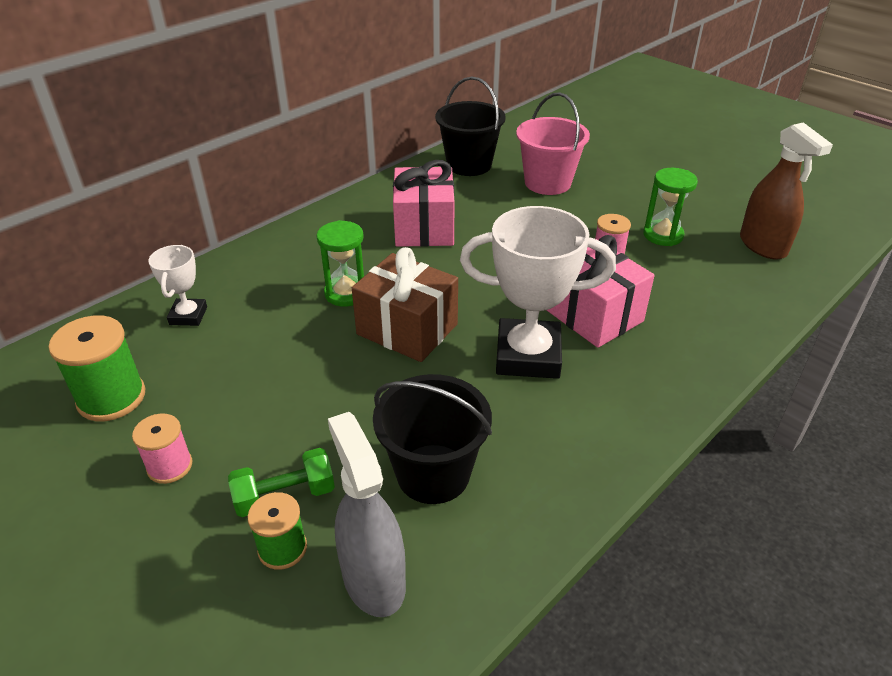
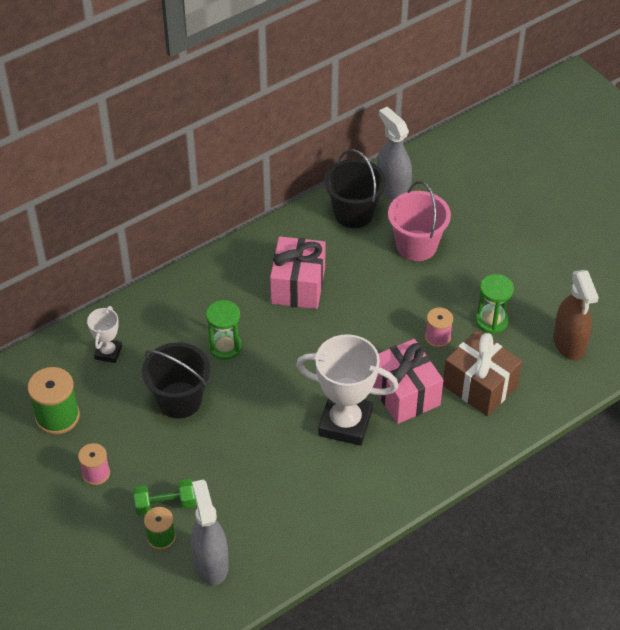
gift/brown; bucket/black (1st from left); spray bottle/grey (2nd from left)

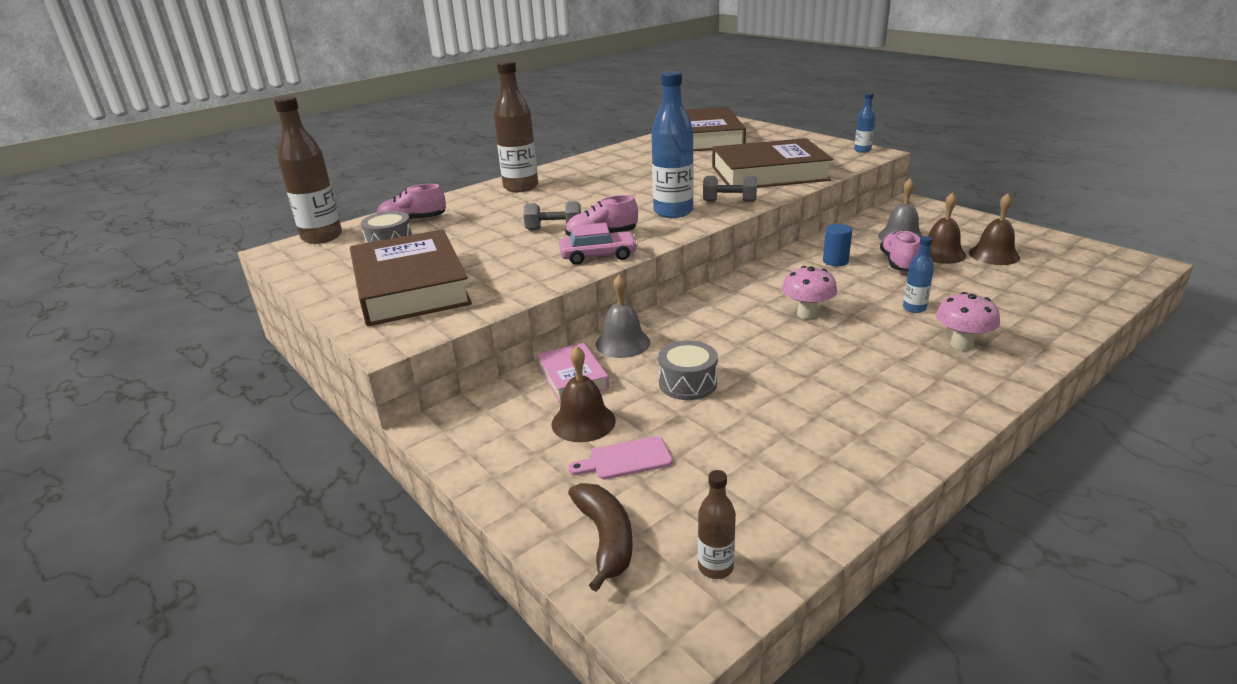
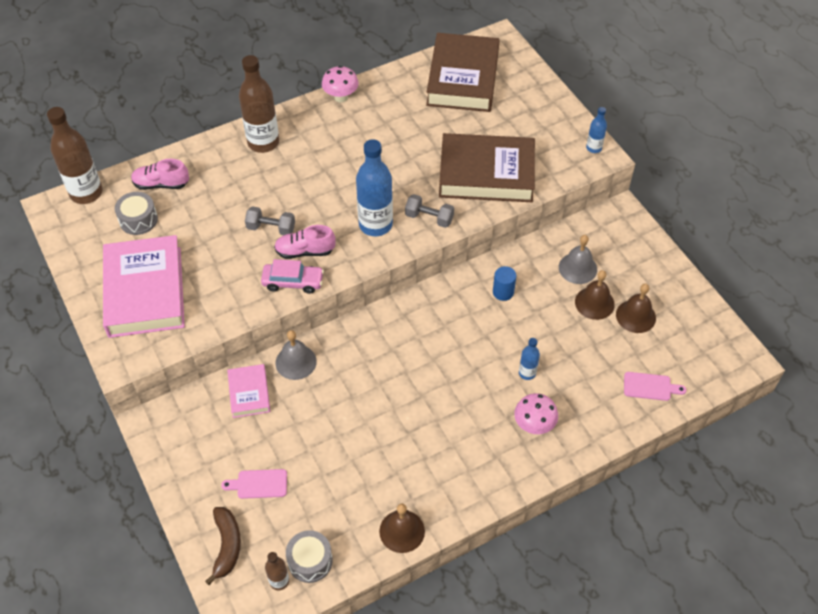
book/pink (1st from left); shoe/pink (3rd from left in the first image); mushroom/pink (1st from left); drum/grey (2nd from left); bell/brown (1st from left); cutting board/pink (2nd from left)

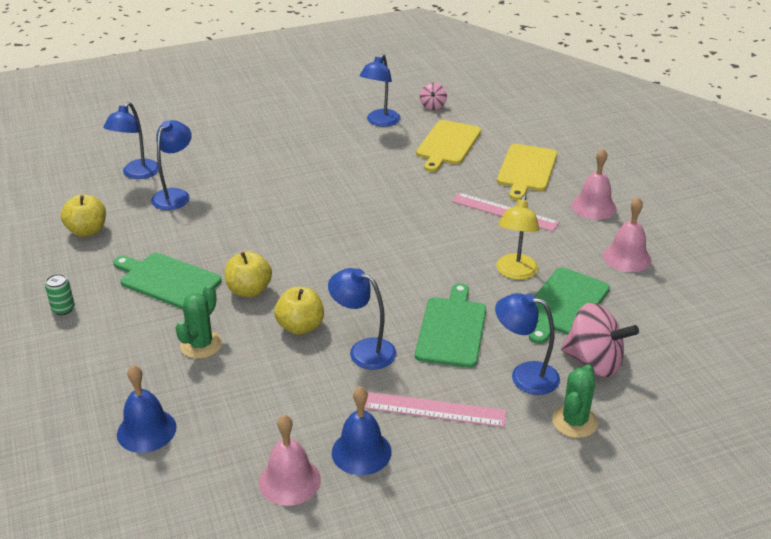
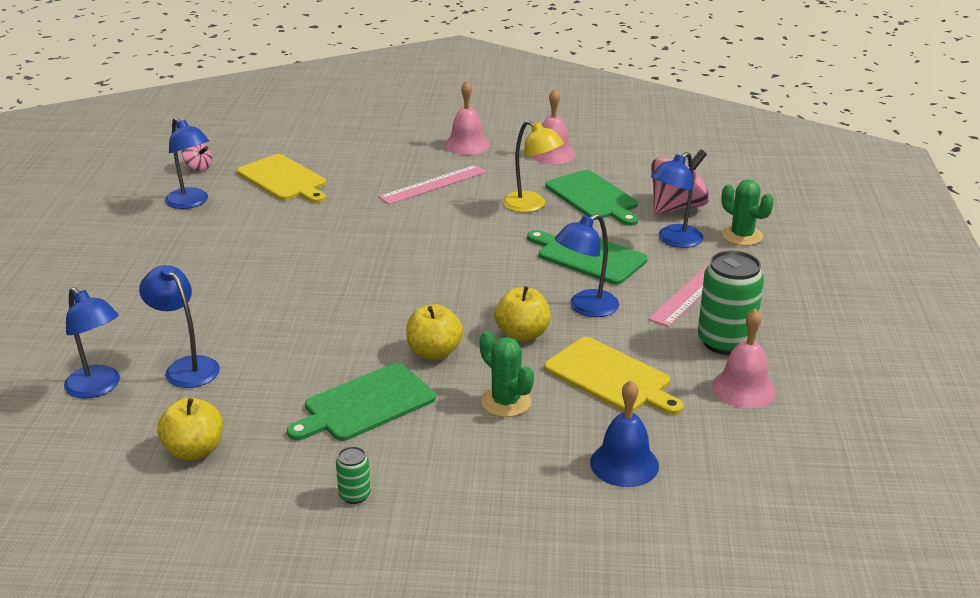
cutting board/yellow (2nd from left); can/green (2nd from left)

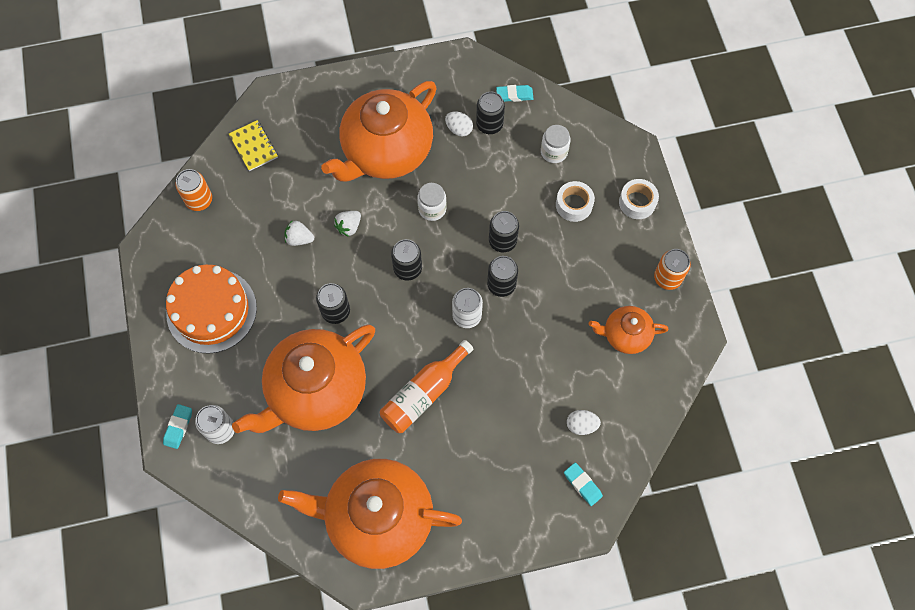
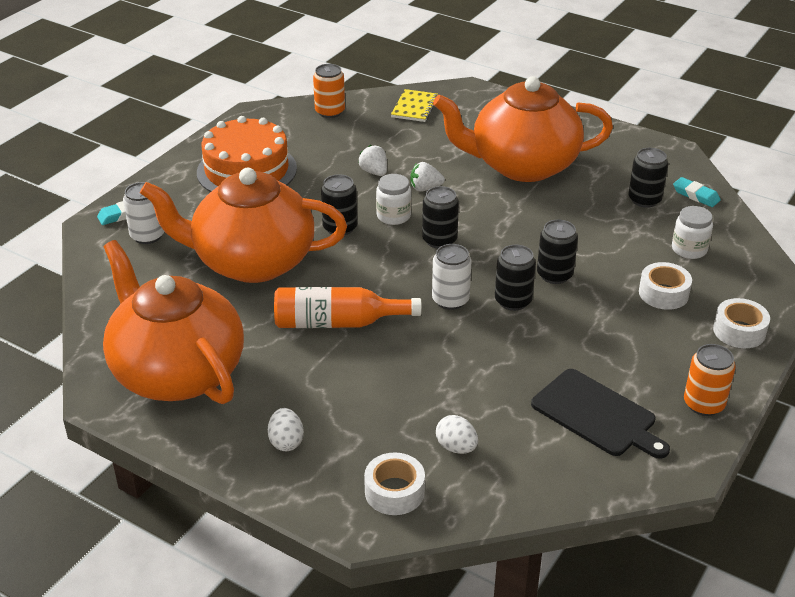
egg/white (1st from left); jar/white (1st from left); cutting board/black; tape/white (1st from left)

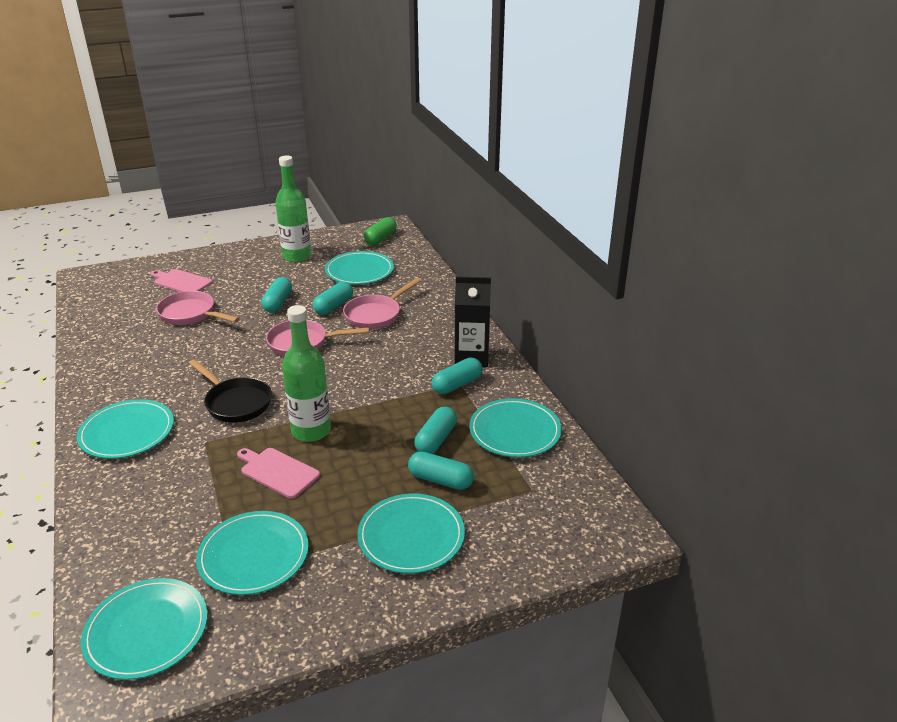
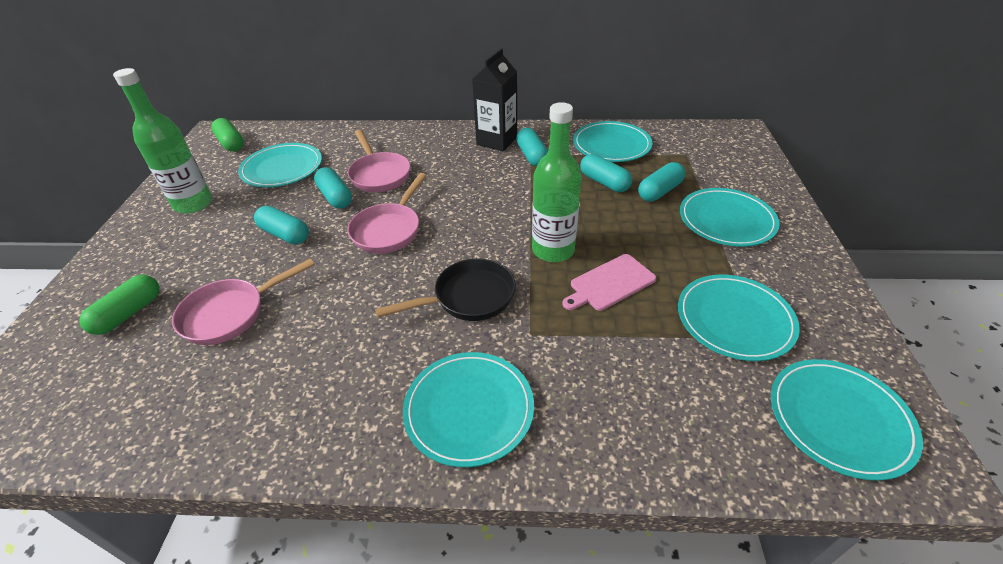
capsule/green (1st from left)

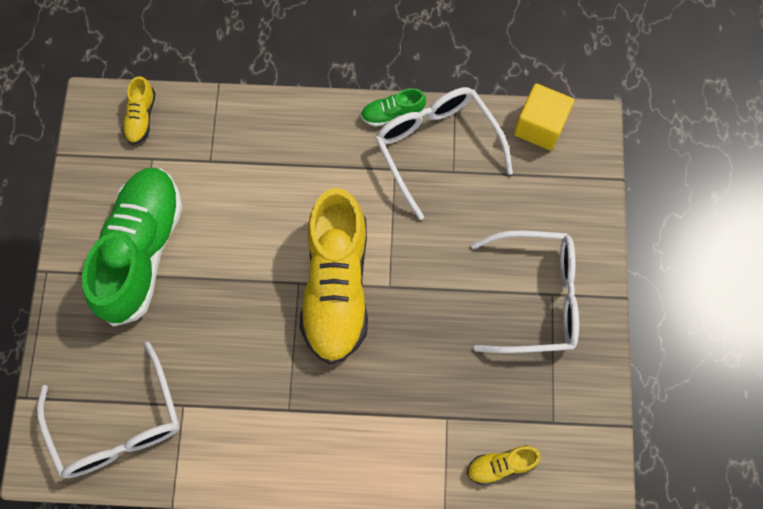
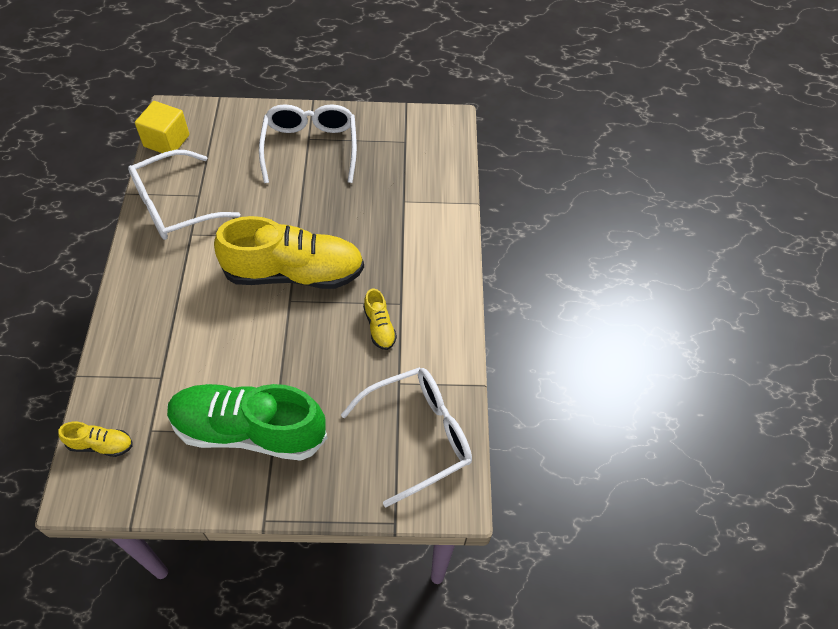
shoe/green (2nd from left in the first image); shoe/yellow (3rd from left)

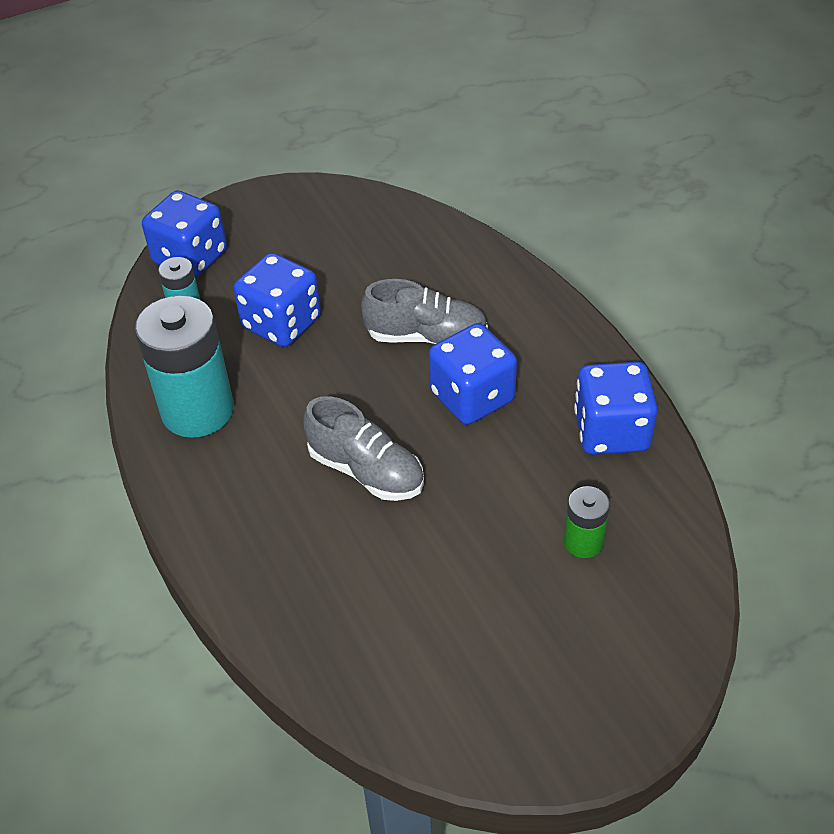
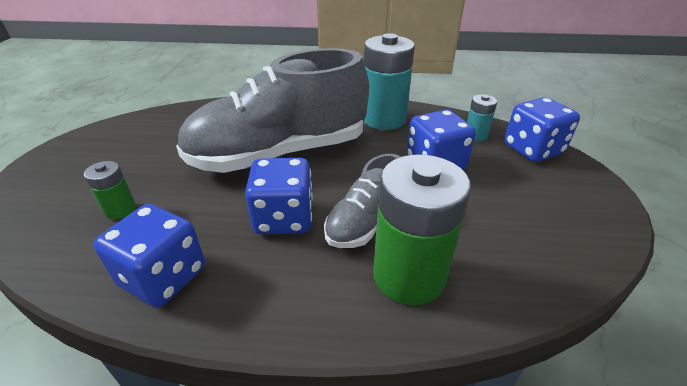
shoe/grey (1st from left); battery/green (2nd from left)

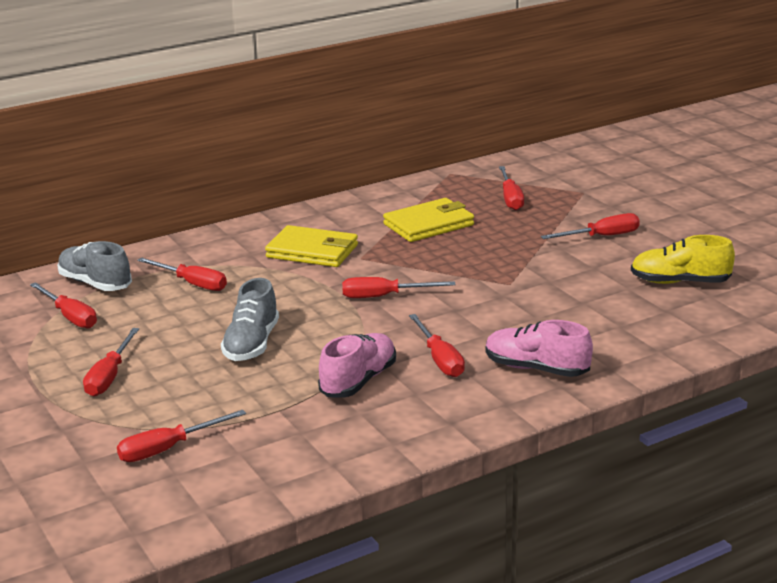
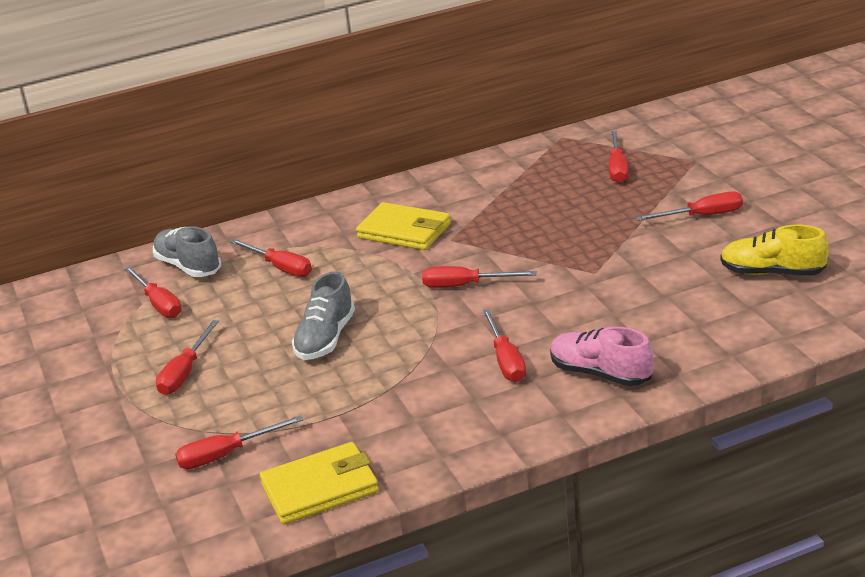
wallet/yellow (1st from left); shoe/pink (1st from left in the first image)

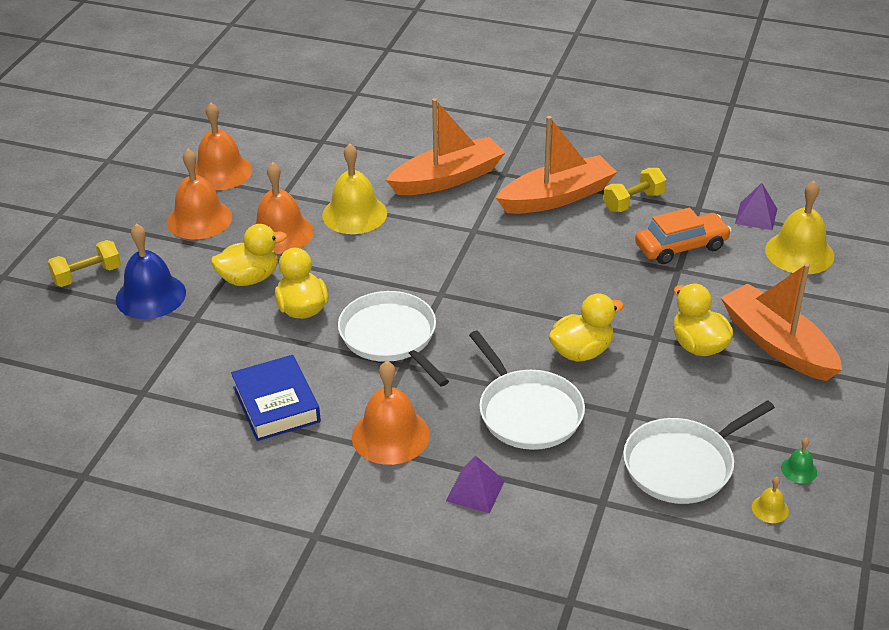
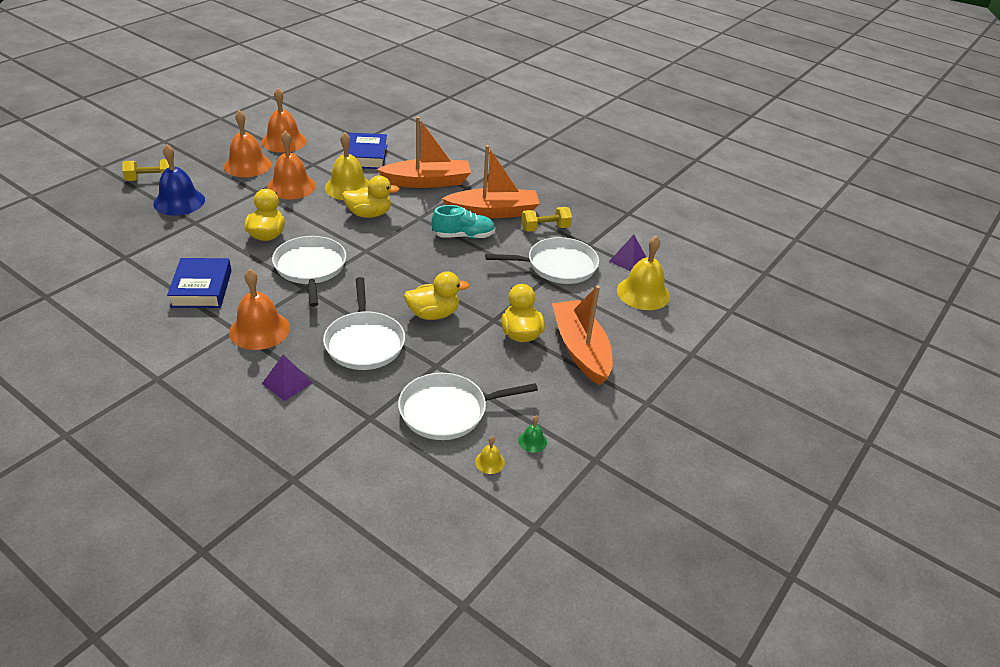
pan/white (4th from left); duck/yellow (2nd from left); book/blue (2nd from left); shoe/turquoise

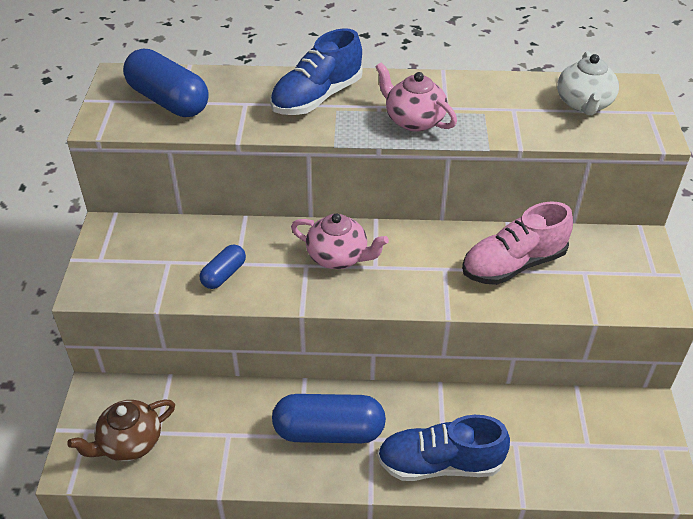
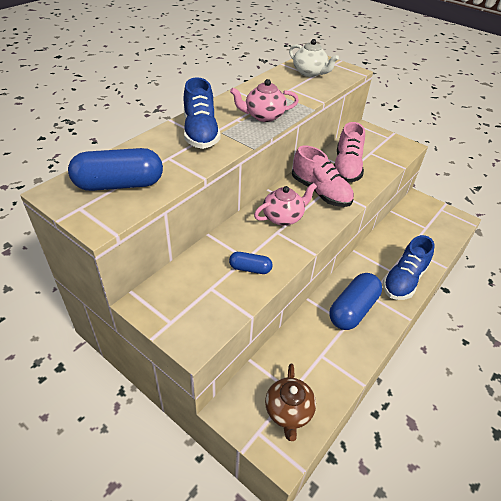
capsule/blue (2nd from left); shoe/pink (1st from left)

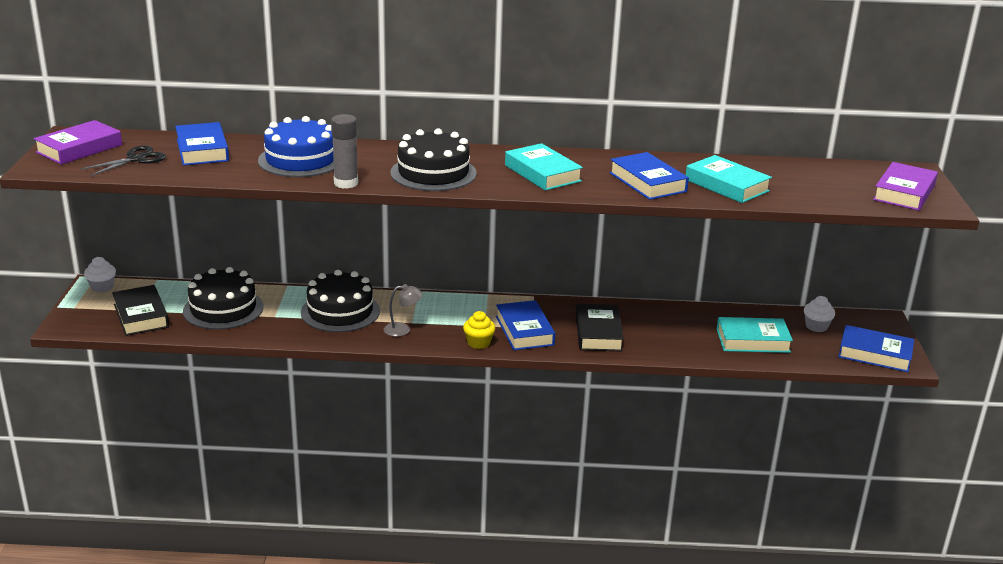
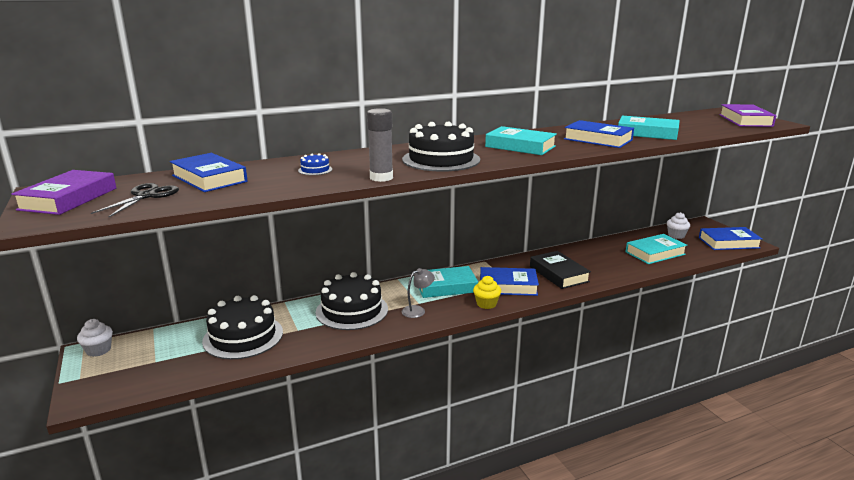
cake/blue; book/black (1st from left in the first image); book/blue (2nd from left); book/turquoise (1st from left)

